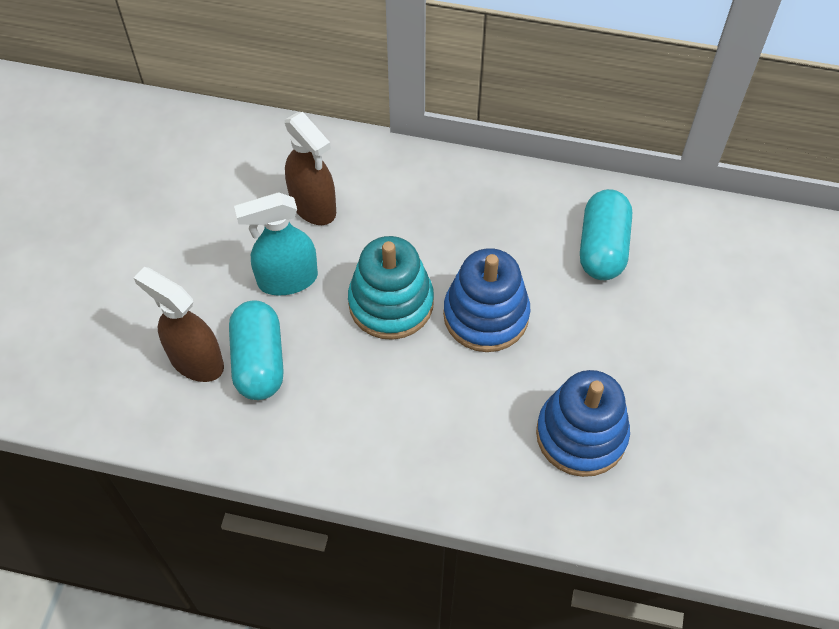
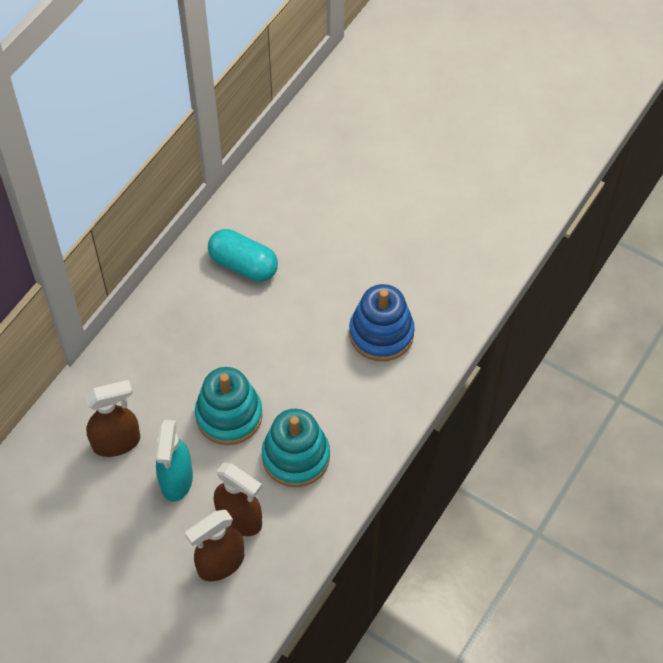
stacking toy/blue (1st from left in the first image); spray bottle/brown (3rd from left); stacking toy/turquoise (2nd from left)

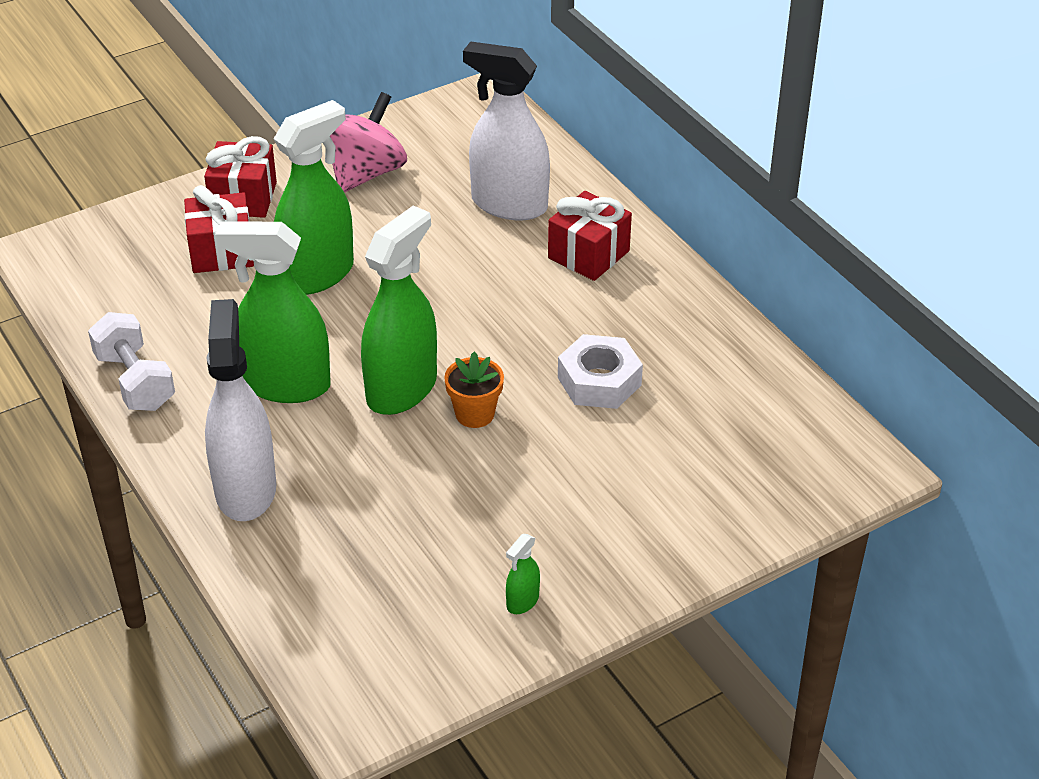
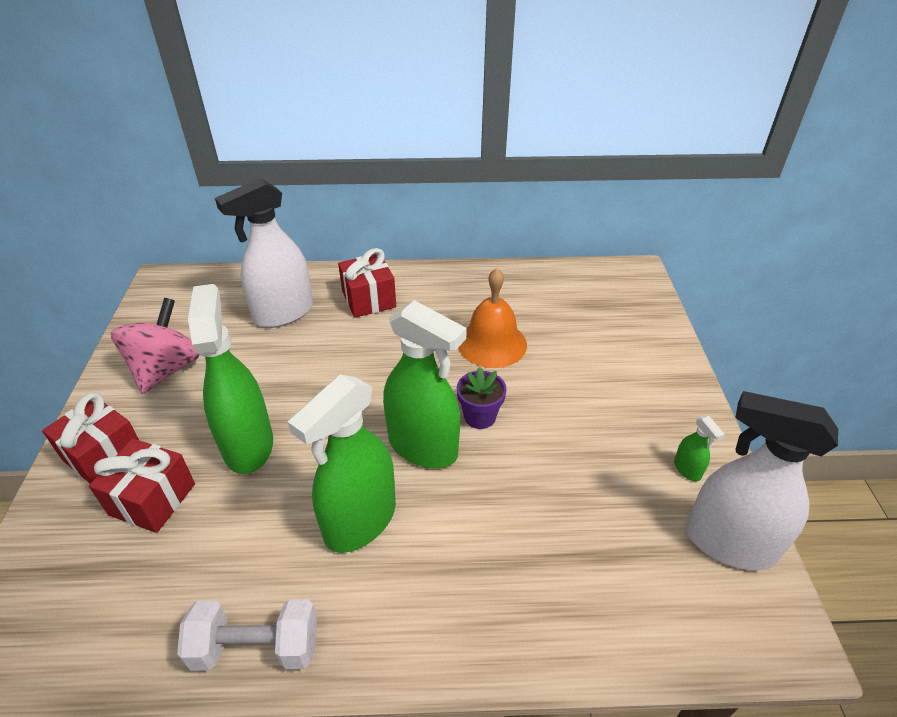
spinning top/pink; spray bottle/green (3rd from left); spray bottle/white (2nd from left); bell/orange; flower pot/purple

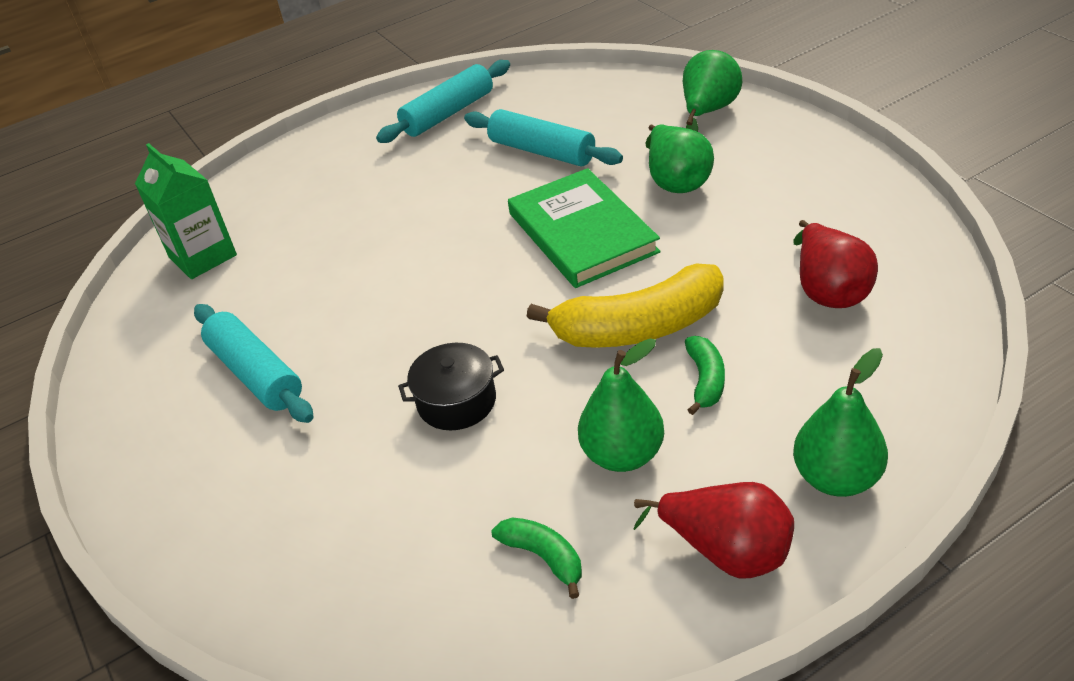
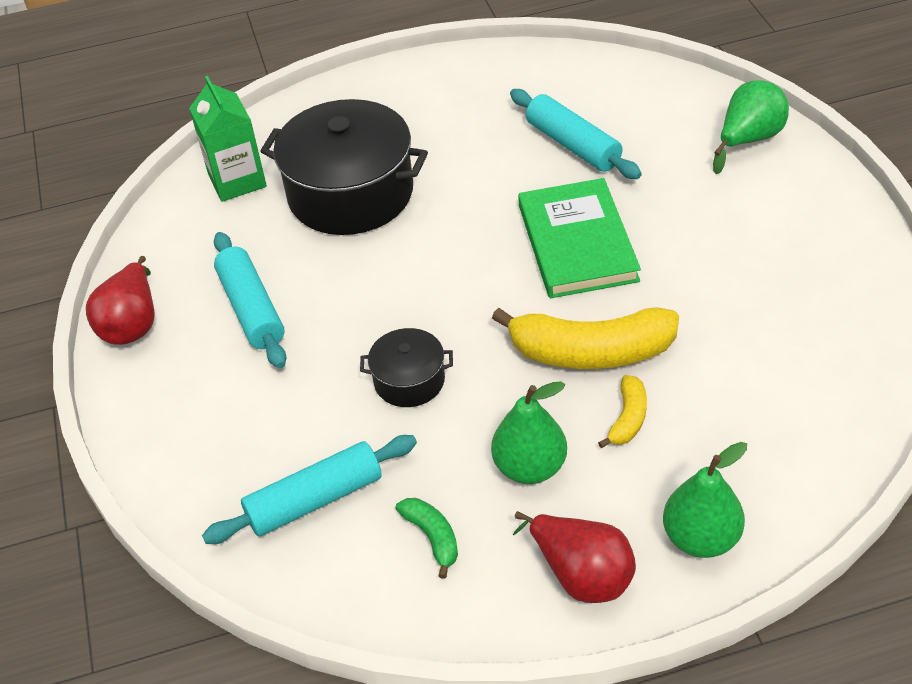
rolling pin/turquoise (2nd from left); pear/green (2nd from left in the first image); pear/red (1st from left); banana/yellow (2nd from left); pot/black (1st from left)

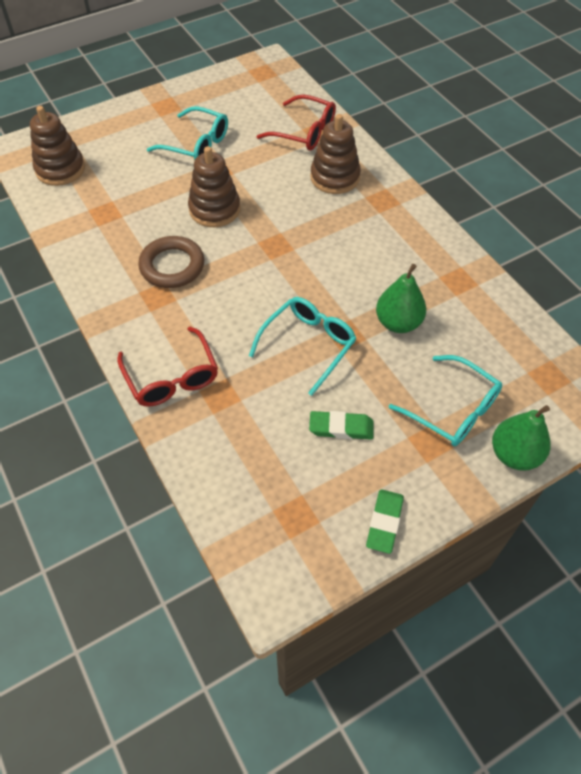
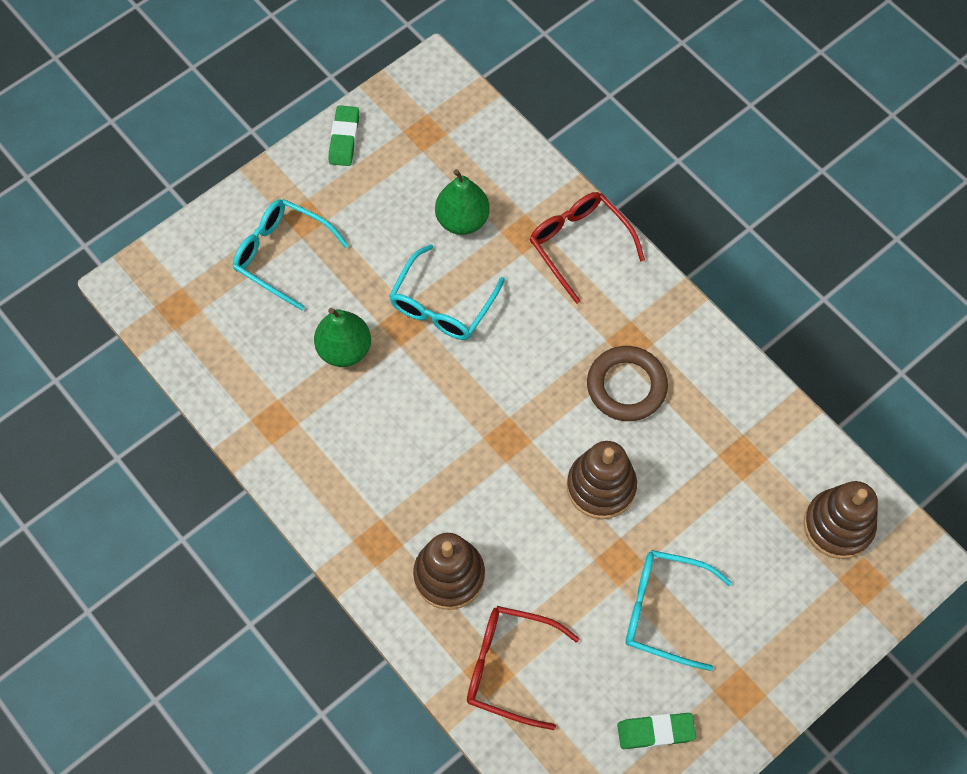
pear/green (2nd from left); eraser/green (2nd from left)

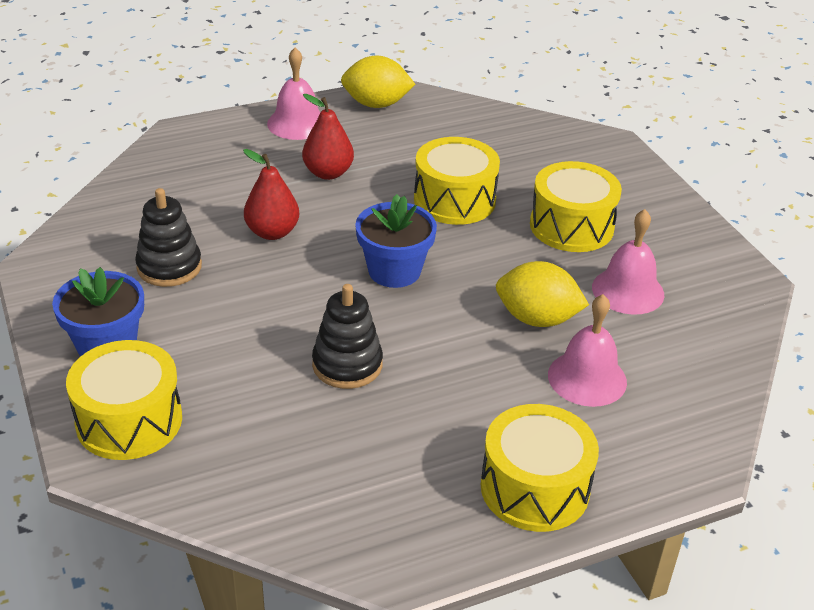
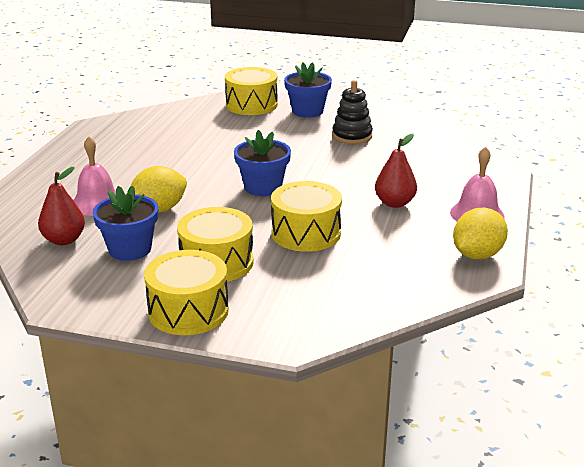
pear/red (1st from left); flower pot/blue (1st from left); stacking toy/black (2nd from left in the first image); drum/yellow (1st from left)

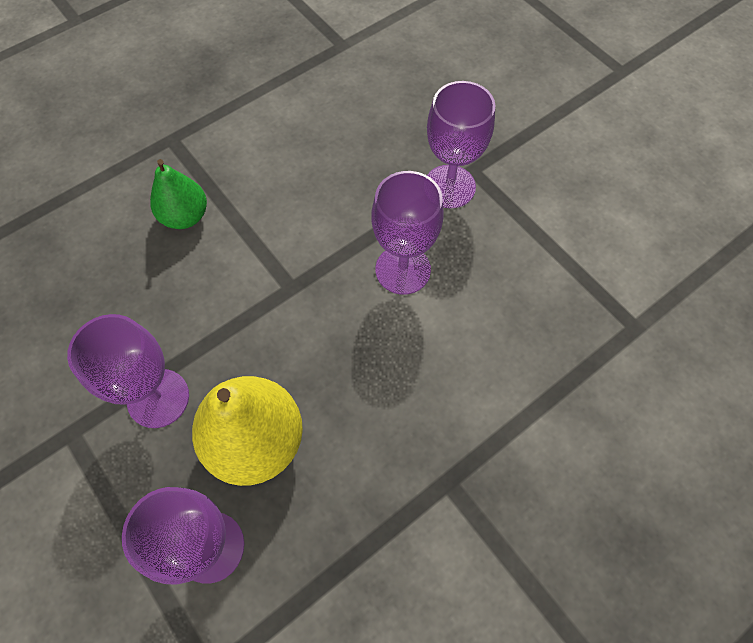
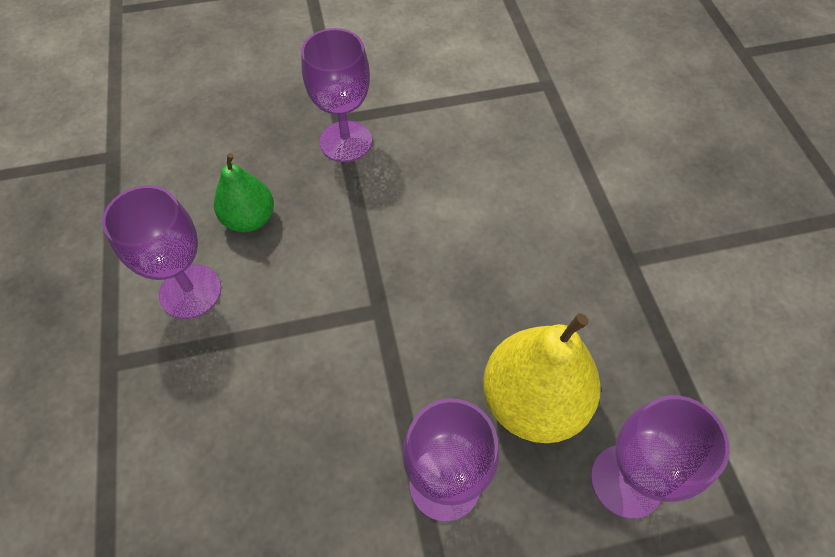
pear/green; goblet/purple (1st from left)

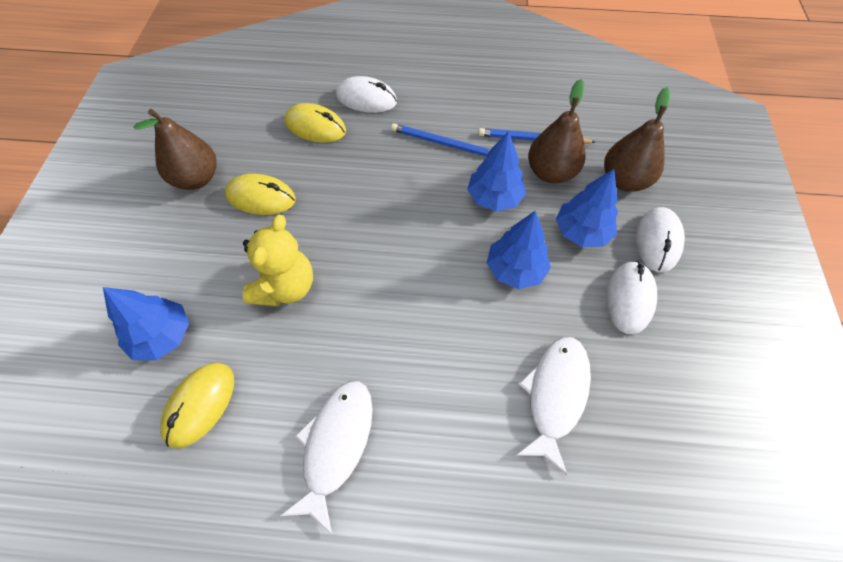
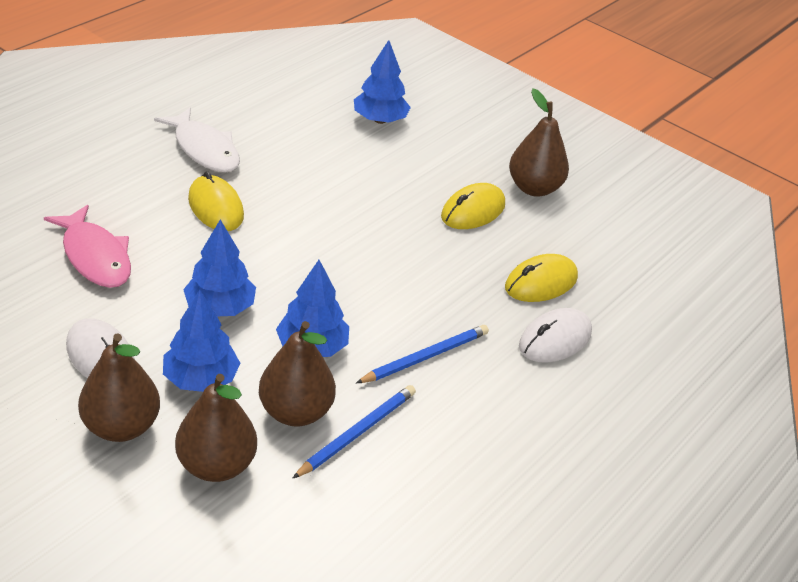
pear/brown (1st from left); teddy bear/yellow; fish/pink; mouse/yellow (1st from left)

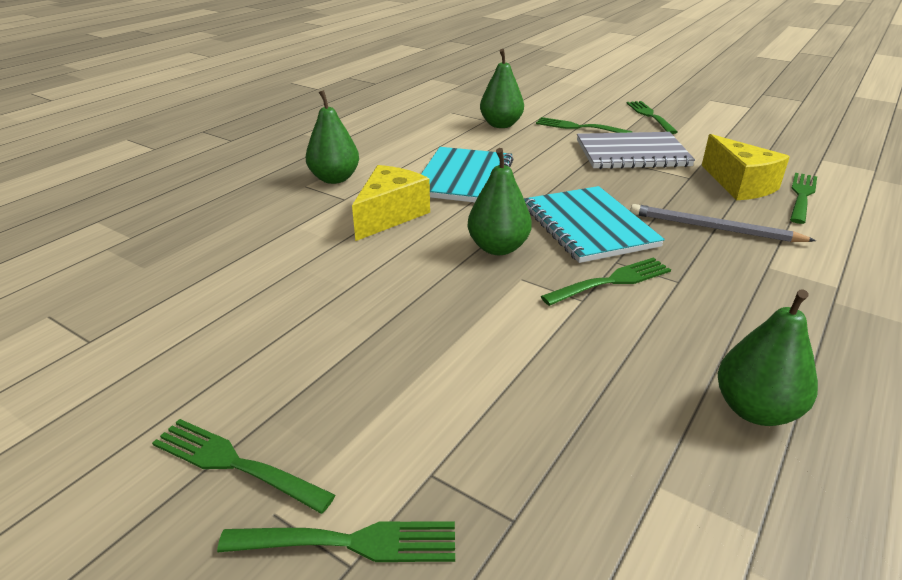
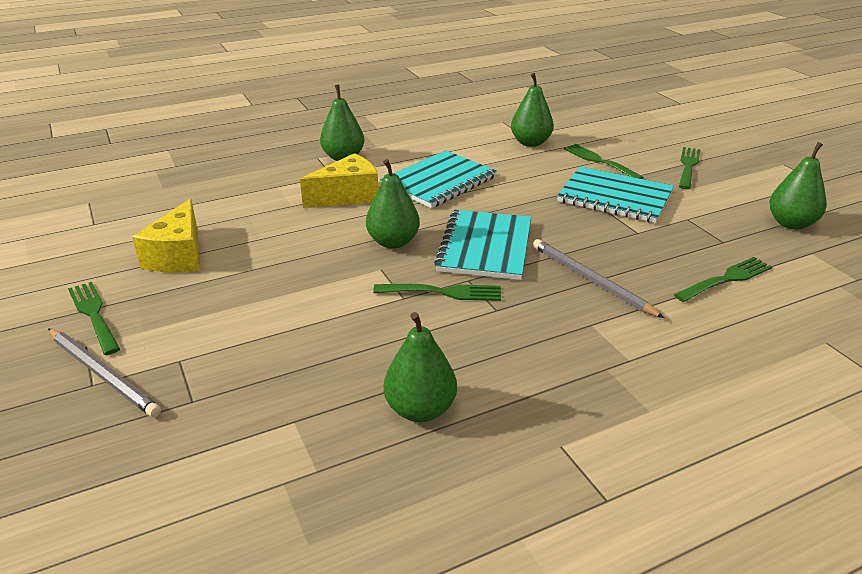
notebook/turquoise (3rd from left); cheese/yellow (1st from left); pencil/grey (1st from left); pear/green (5th from left)

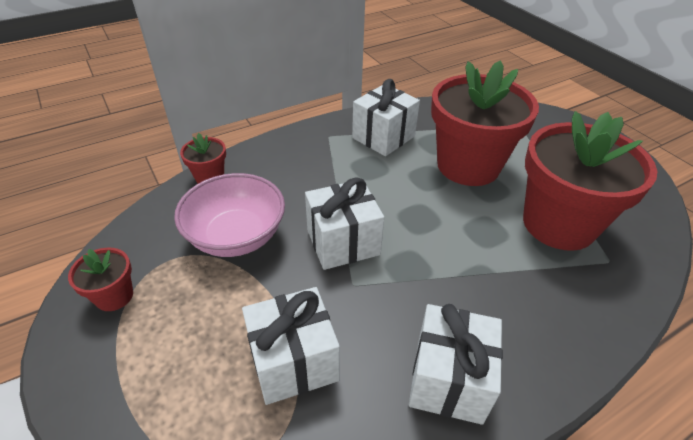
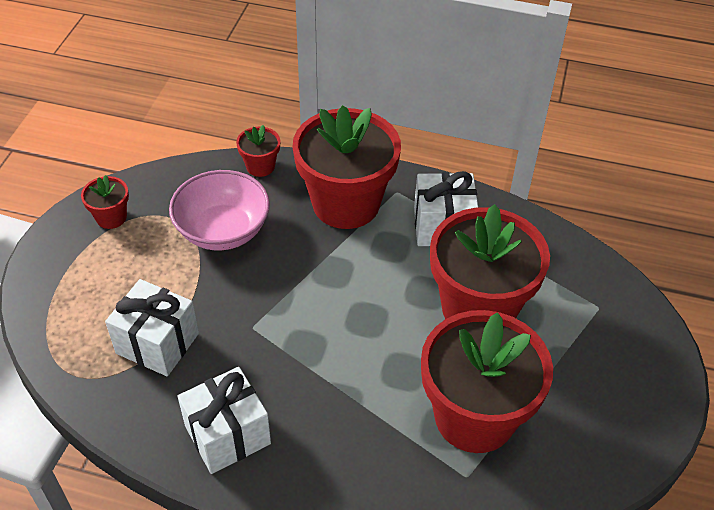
gift/white (2nd from left in the first image); flower pot/red (3rd from left)

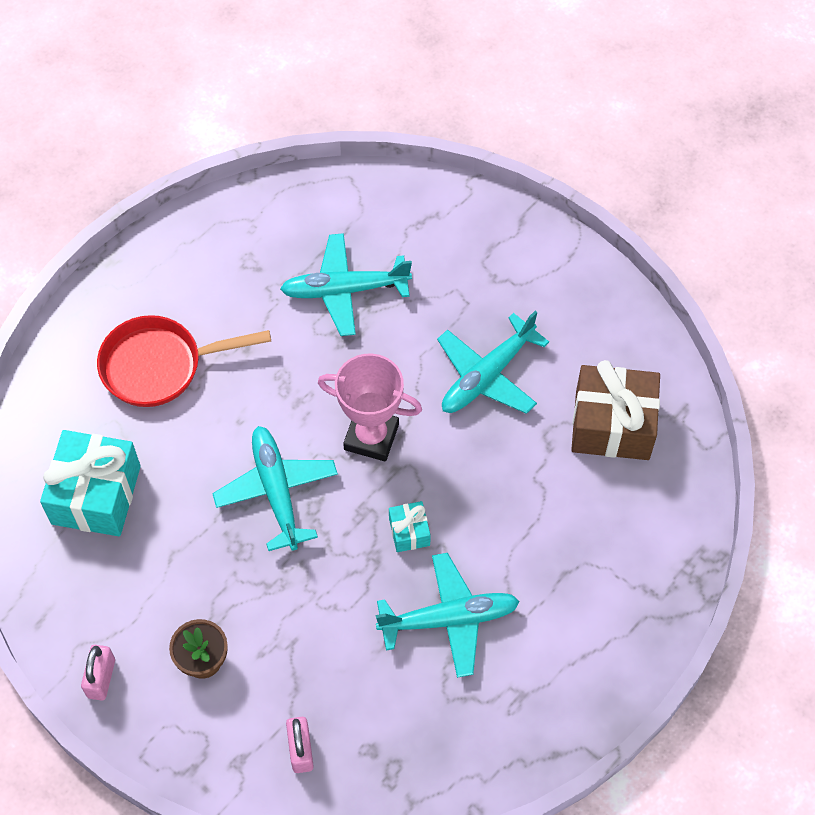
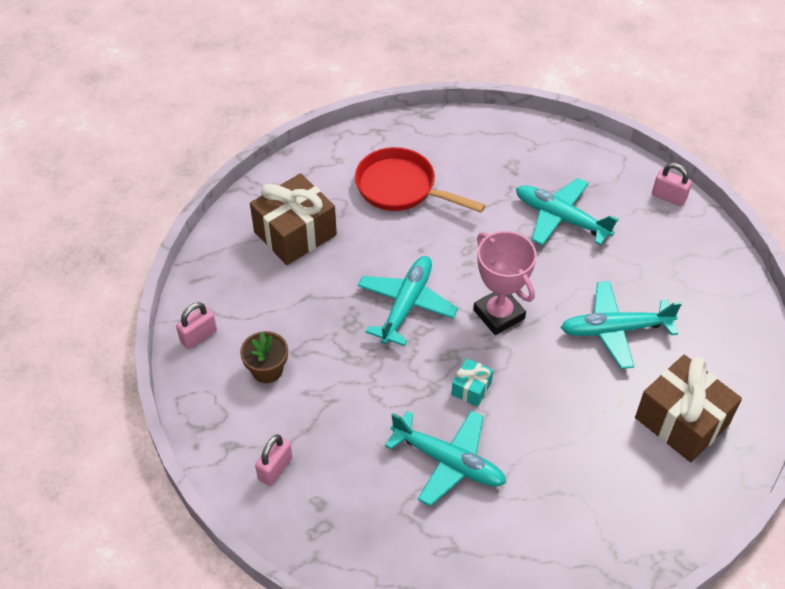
gift/brown (1st from left); padlock/pink (3rd from left)

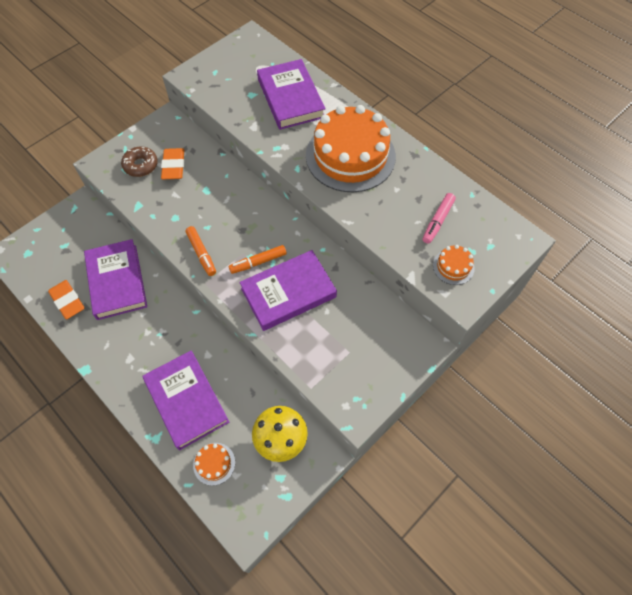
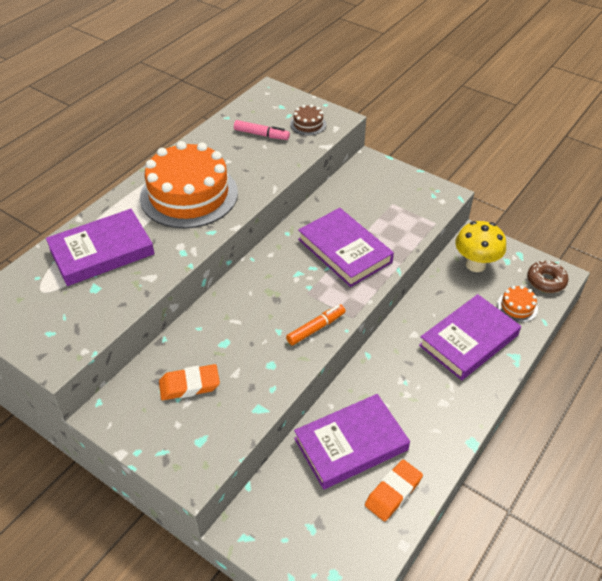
donut/brown; marker/orange (2nd from left in the first image); cake/brown

